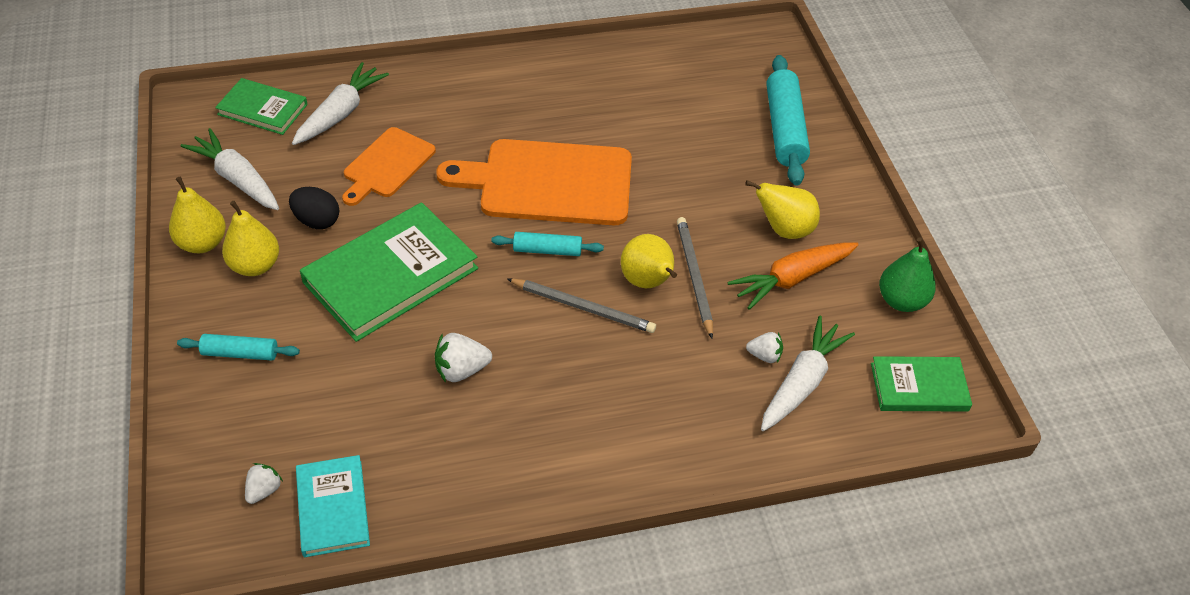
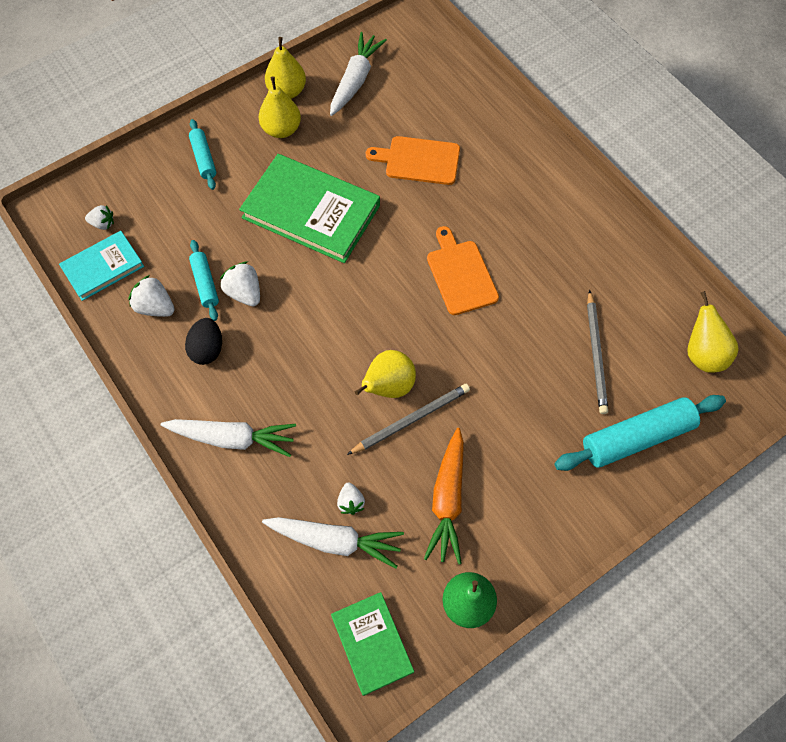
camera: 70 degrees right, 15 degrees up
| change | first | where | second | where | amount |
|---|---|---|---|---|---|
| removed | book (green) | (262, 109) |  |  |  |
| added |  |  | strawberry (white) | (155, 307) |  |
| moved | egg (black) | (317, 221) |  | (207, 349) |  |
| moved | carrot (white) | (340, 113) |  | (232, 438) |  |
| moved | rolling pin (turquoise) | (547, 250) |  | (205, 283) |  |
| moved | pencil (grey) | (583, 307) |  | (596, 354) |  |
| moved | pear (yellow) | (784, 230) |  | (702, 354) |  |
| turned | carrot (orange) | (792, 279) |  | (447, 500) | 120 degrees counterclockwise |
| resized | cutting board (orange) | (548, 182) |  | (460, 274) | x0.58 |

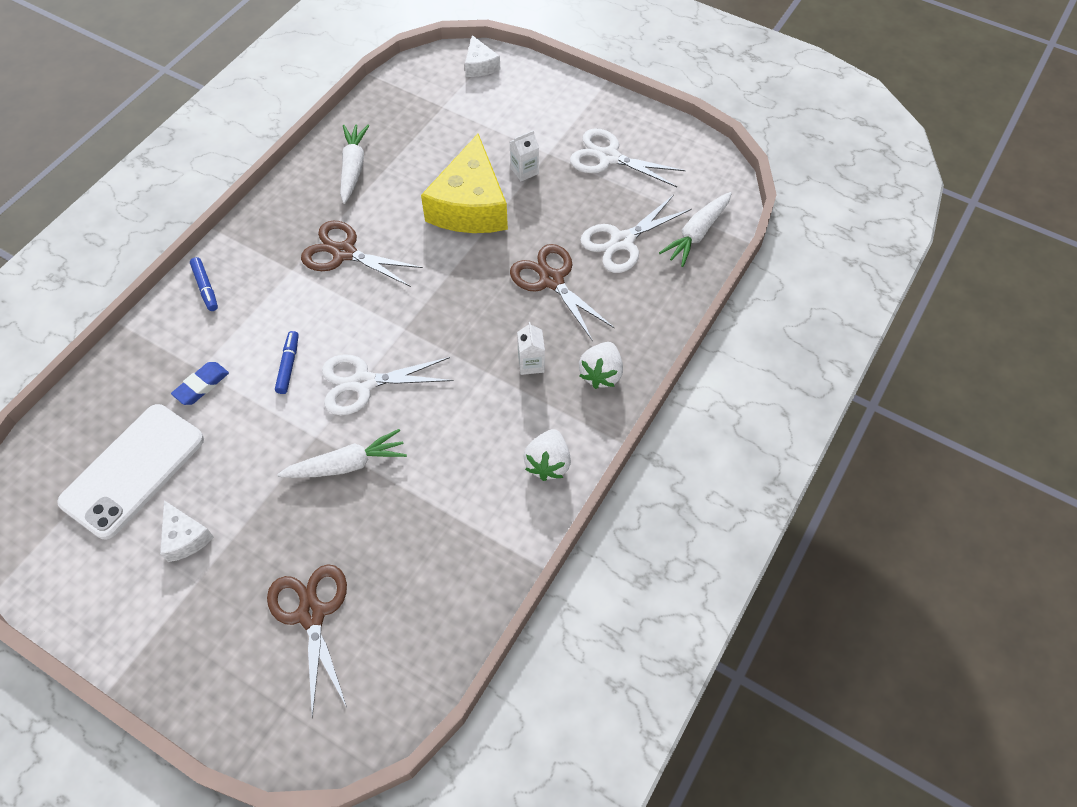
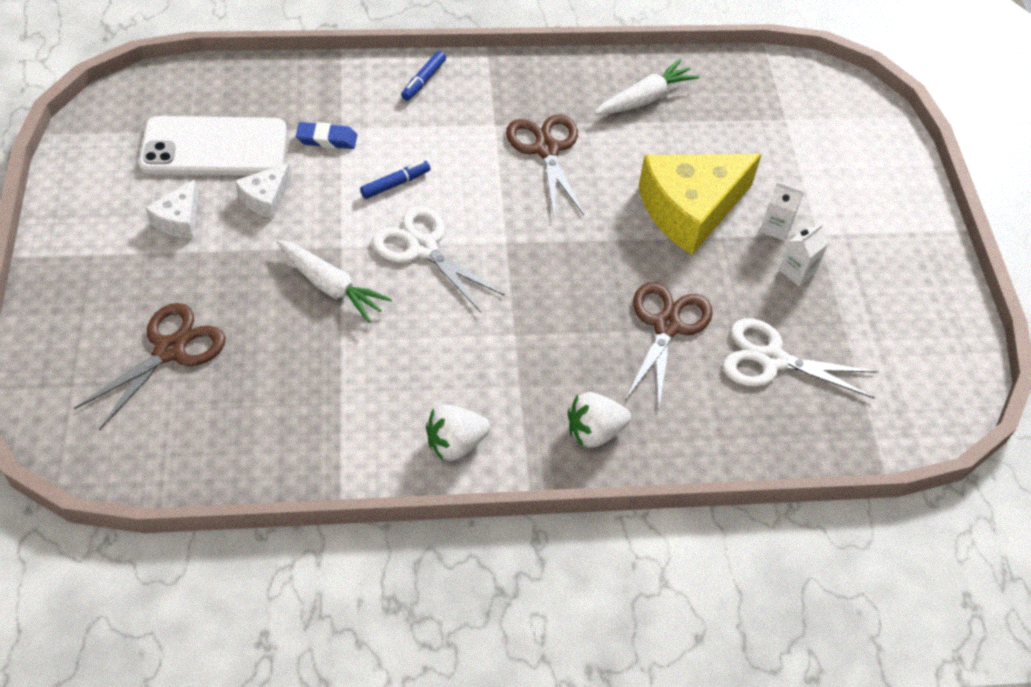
camera: 50 degrees right, 5 degrees down
| change | first | where | second | where | amount |
|---|---|---|---|---|---|
| removed | scissors (white) | (608, 157) |  |  |  |
| removed | carrot (white) | (697, 234) |  |  |  |
| moved | cheese (white) | (480, 65) |  | (266, 198) |  |
| moved | carton (white) | (531, 363) |  | (797, 271) |  |

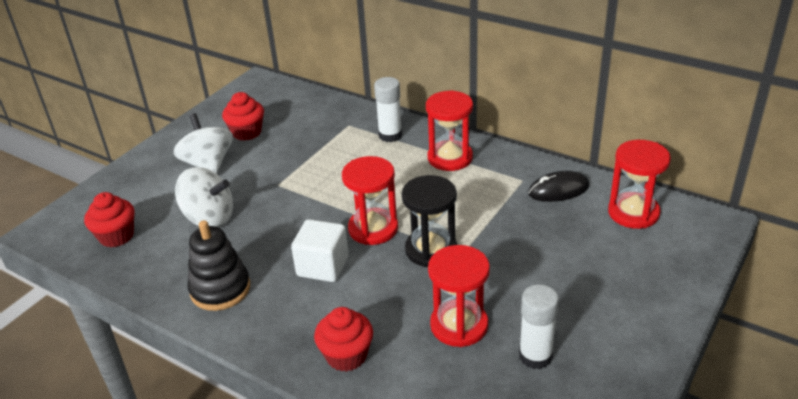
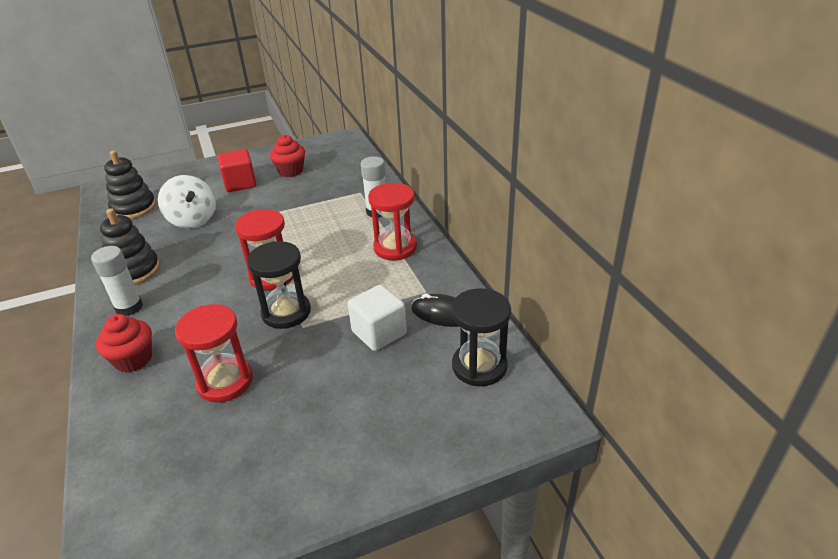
camera: 35 degrees right, 0 degrees up
| change | first | where | second | where | amount |
|---|---|---|---|---|---|
| moved | cube (white) | (323, 266) |  | (379, 333) |  |
| moved | glue stick (white) | (535, 356) |  | (129, 307) |  |
| replaced | cupcake (red) | (116, 236) | stacking toy (black) | (134, 208) |  |
| replaced | spinning top (white) | (208, 164) | cube (red) | (240, 184) |  |
| recoloured | hourglass (red) | (633, 213) | hourglass (black) | (479, 366) |  |

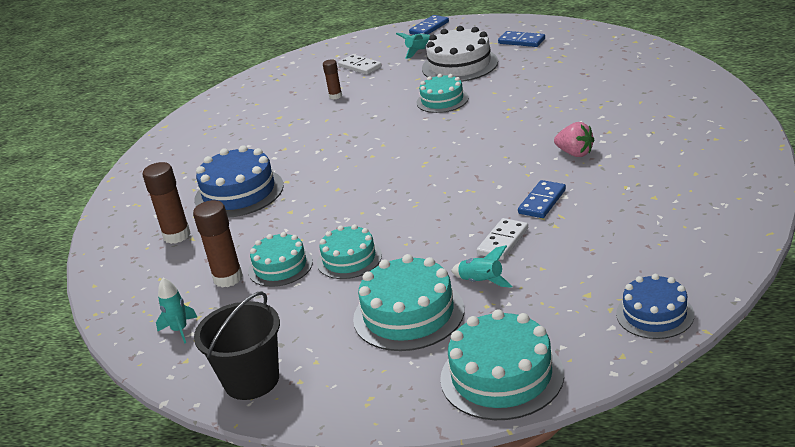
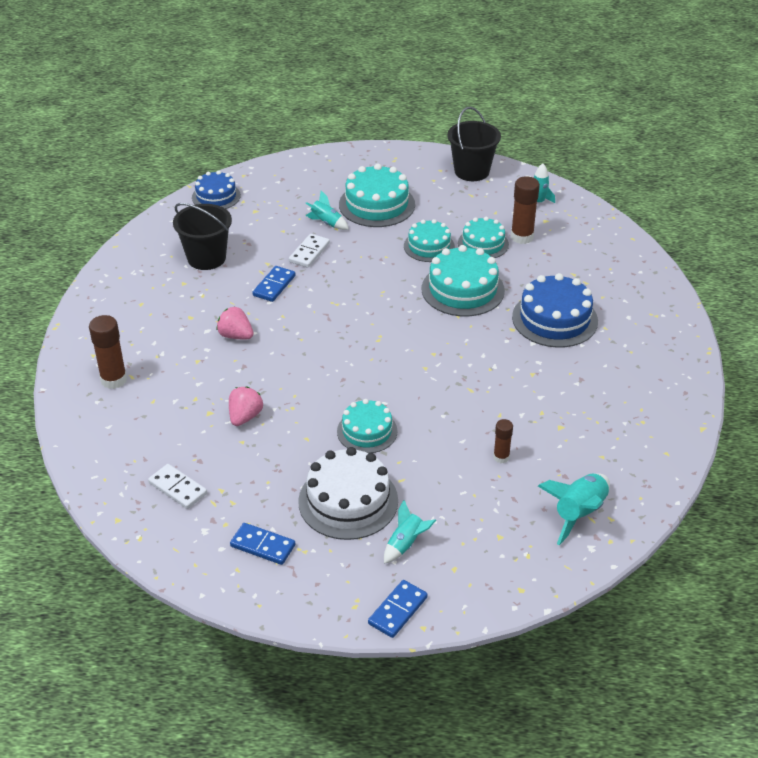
camera: 170 degrees right, 10 degrees up
| change | first | where | second | where | amount |
|---|---|---|---|---|---|
| added |  |  | bucket (black) | (206, 258) |  |
| added |  |  | strawberry (pink) | (245, 417) |  |
| added |  |  | rocket (turquoise) | (578, 513) |  |
| moved | glue stick (brown) | (177, 235) |  | (114, 380) |  |
| moved | domino (white) | (360, 66) |  | (177, 488) |  |
| moved | cake (turquoise) | (501, 376) |  | (462, 289) |  |

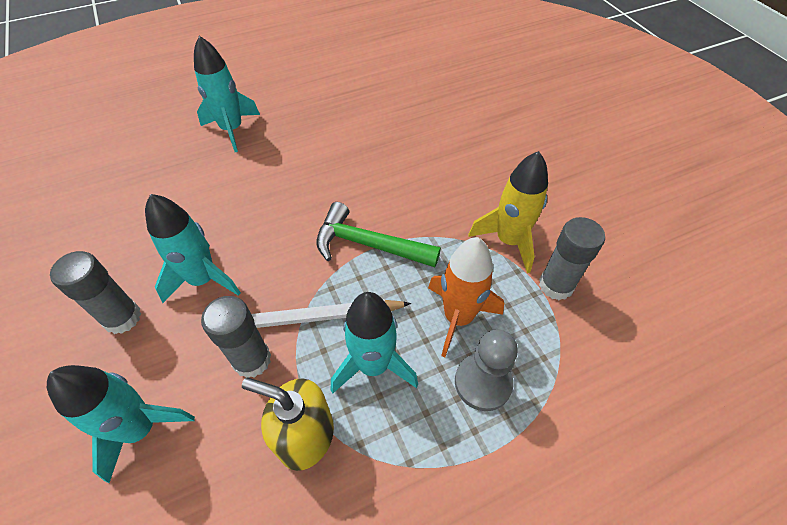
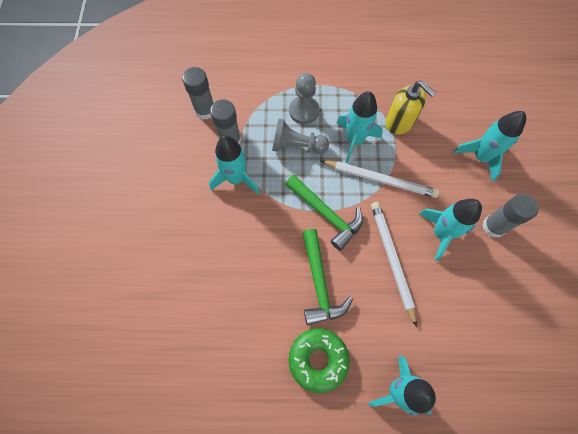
camera: 155 degrees left, 15 degrees up
| change | first | where | second | where | amount |
|---|---|---|---|---|---|
| added |  |  | donut (green) | (318, 359) |  |
| added |  |  | hammer (green) | (319, 283) |  |
| added |  |  | pencil (white) | (391, 260) |  |
| moved | glue stick (grey) | (252, 360) |  | (205, 110) |  |
| replaced | rocket (orange) | (458, 317) | pawn (grey) | (297, 146) |  |
| recoloured | rocket (yellow) | (508, 241) | rocket (turquoise) | (236, 179) |  |

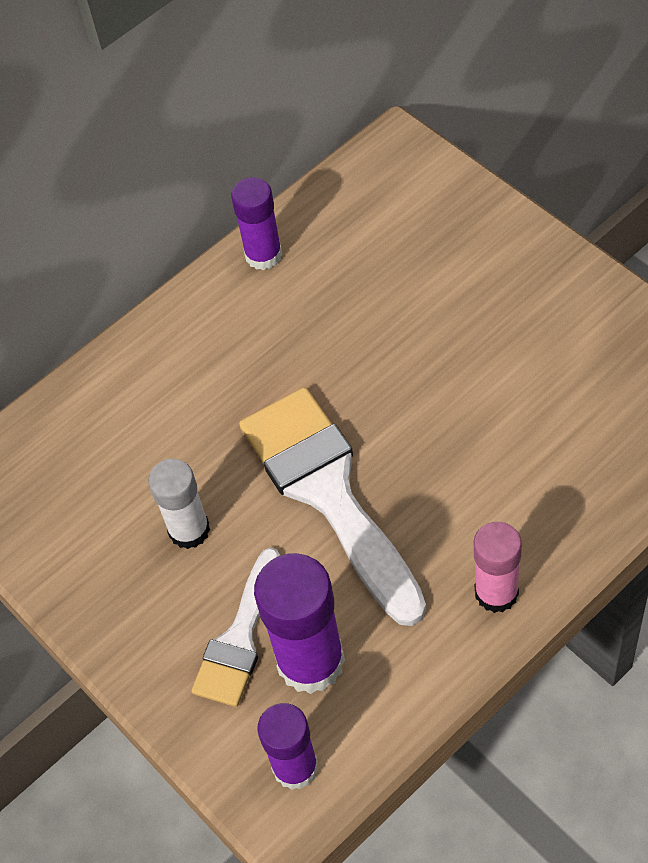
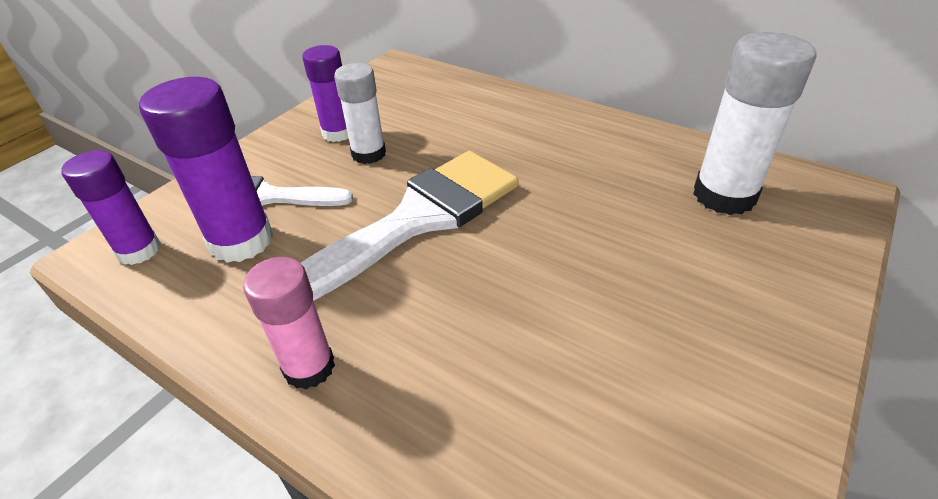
camera: 70 degrees right, 15 degrees down
| change | first | where | second | where | amount |
|---|---|---|---|---|---|
| added |  |  | glue stick (white) | (724, 195) |  |
| moved | glue stick (purple) | (263, 255) |  | (338, 133) |  |

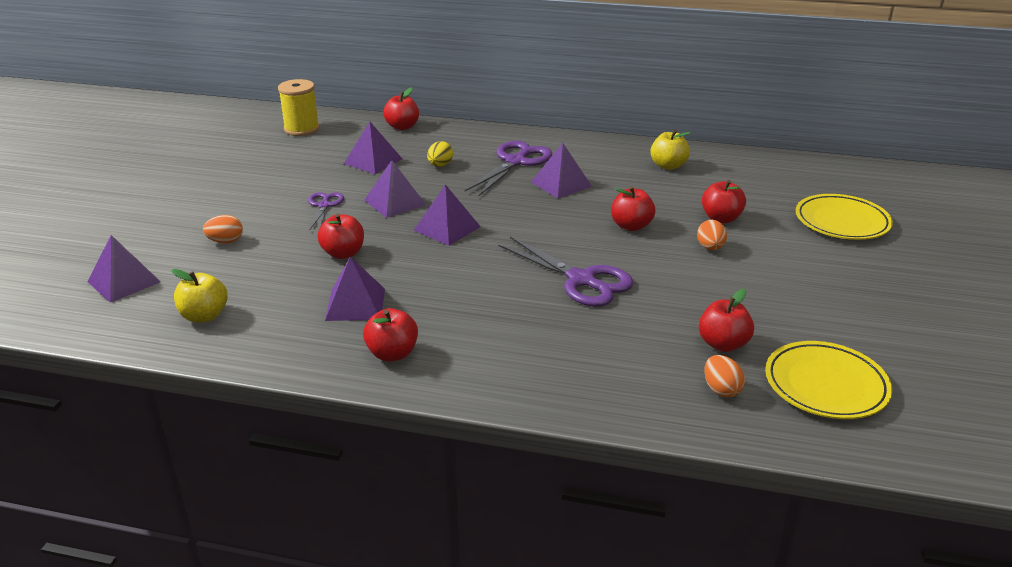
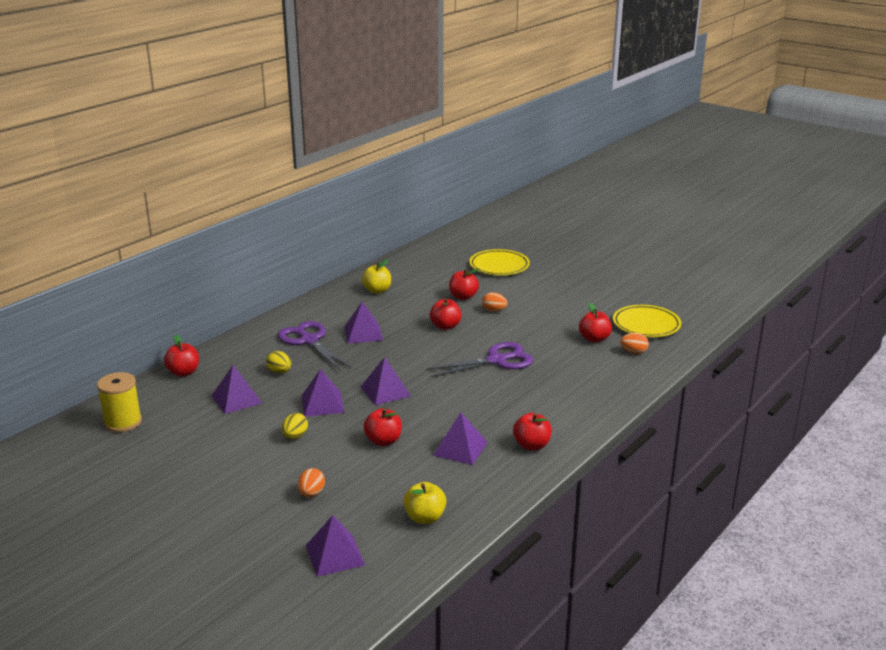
camera: 65 degrees left, 5 degrees down
| change | first | where | second | where | amount |
|---|---|---|---|---|---|
| replaced | scissors (purple) | (324, 206) | egg (yellow) | (295, 436) |  |

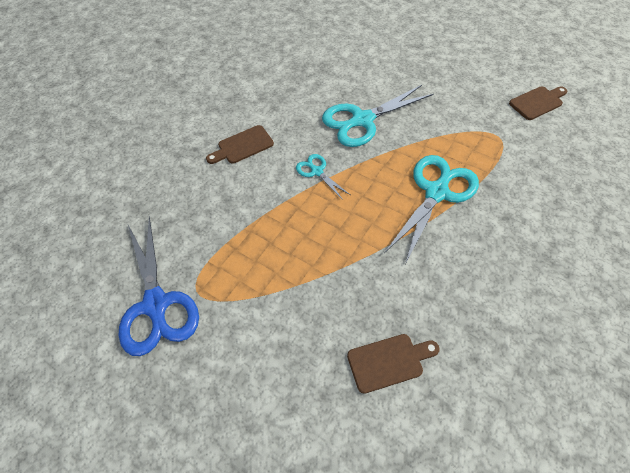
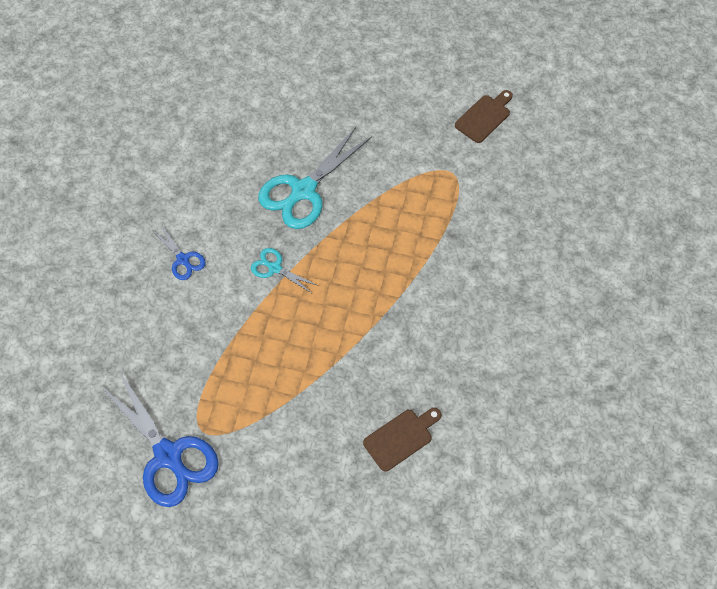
camera: 20 degrees left, 5 degrees up
| change | first | where | second | where | amount |
|---|---|---|---|---|---|
| removed | scissors (turquoise) | (436, 192) |  |  |  |
| replaced | cutting board (brown) | (243, 146) | scissors (blue) | (183, 259) |  |

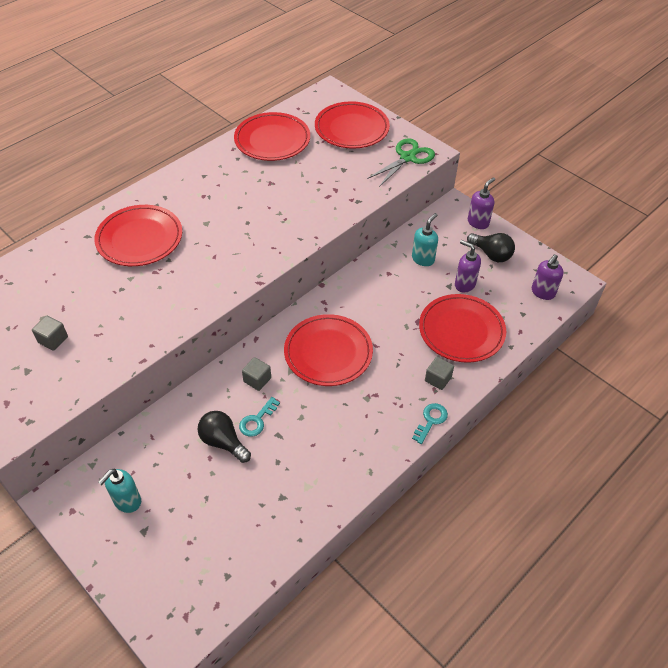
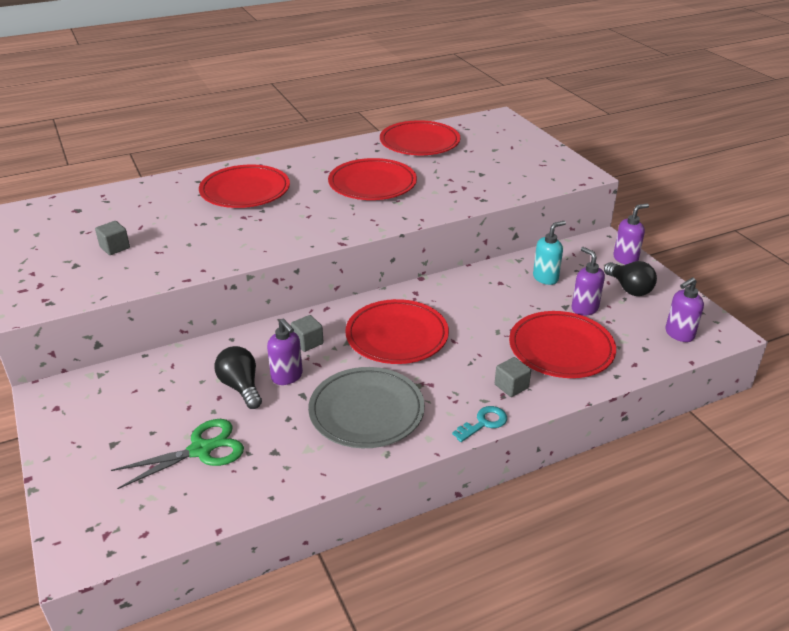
camera: 20 degrees right, 15 degrees down
| change | first | where | second | where | amount |
|---|---|---|---|---|---|
| removed | soap dispenser (turquoise) | (127, 501) |  |  |  |
| added |  |  | plate (grey) | (366, 411) |  |
| moved | plate (red) | (351, 128) |  | (372, 184) |  |
| moved | scissors (green) | (407, 157) |  | (201, 450) |  |
| replaced | key (turquoise) | (257, 420) | soap dispenser (purple) | (287, 377) |  |

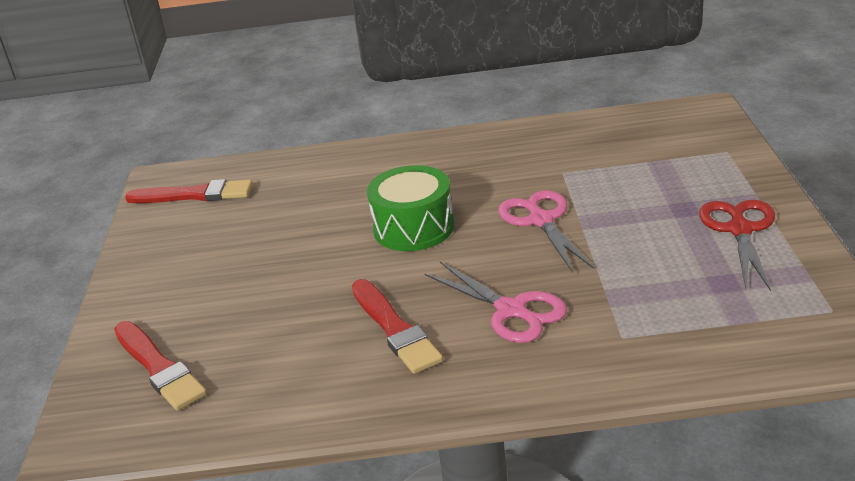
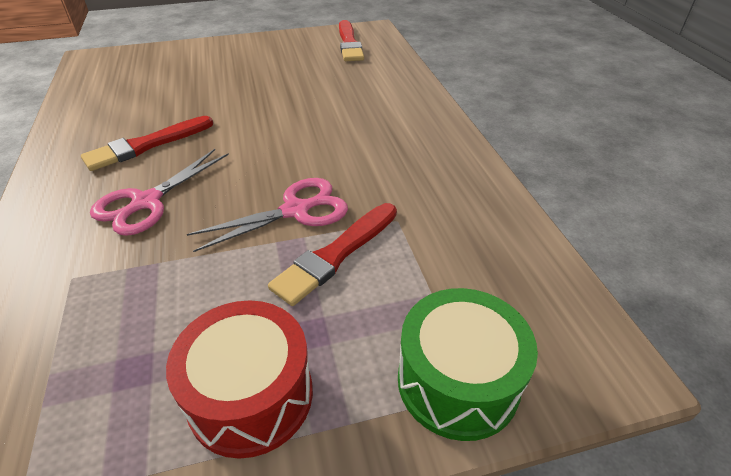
camera: 75 degrees right, 10 degrees up
| change | first | where | second | where | amount |
|---|---|---|---|---|---|
| moved | brush (red) | (159, 368) |  | (336, 254) |  |
| moved | drum (green) | (413, 228) |  | (458, 381) |  |
| replaced | scissors (red) | (740, 229) | drum (red) | (250, 395) |  |

